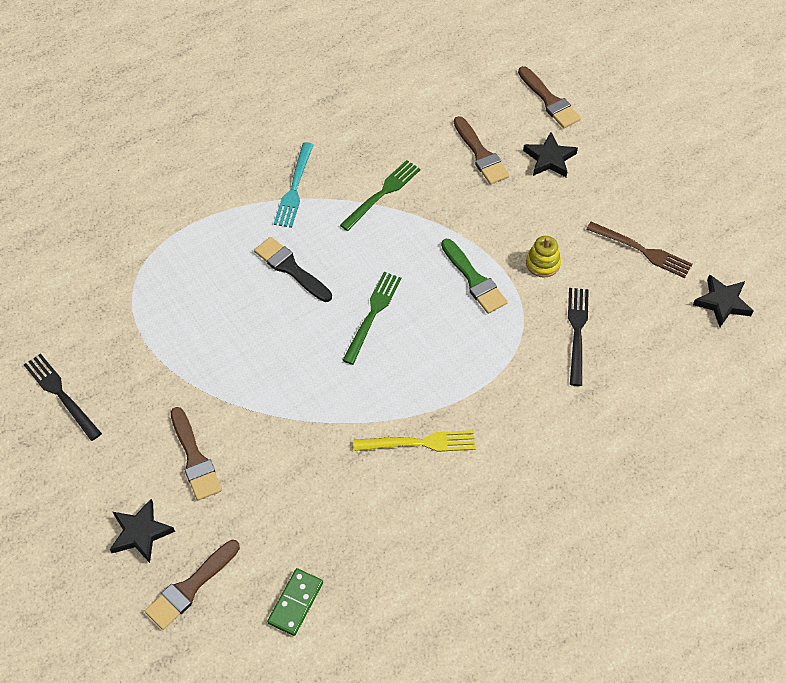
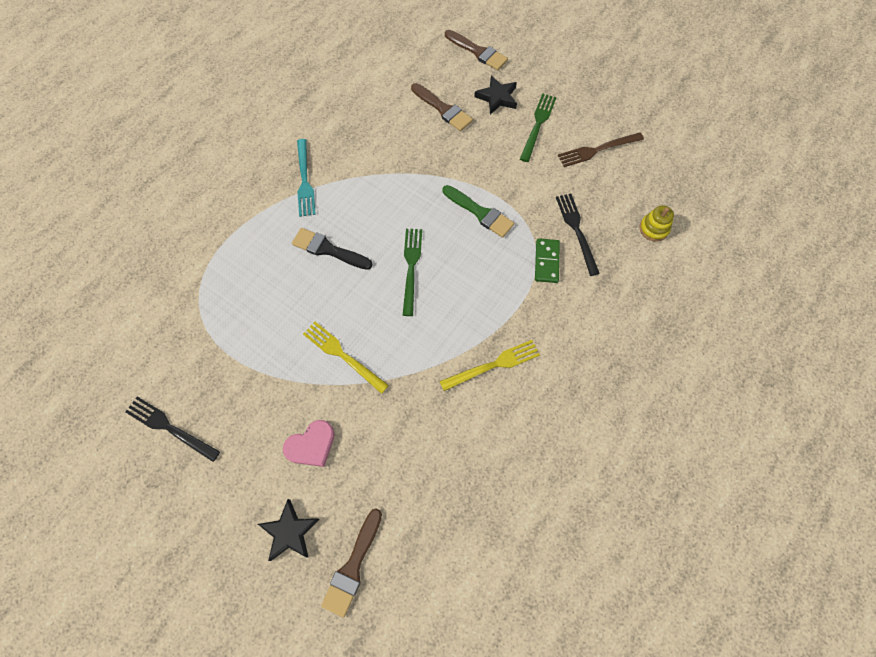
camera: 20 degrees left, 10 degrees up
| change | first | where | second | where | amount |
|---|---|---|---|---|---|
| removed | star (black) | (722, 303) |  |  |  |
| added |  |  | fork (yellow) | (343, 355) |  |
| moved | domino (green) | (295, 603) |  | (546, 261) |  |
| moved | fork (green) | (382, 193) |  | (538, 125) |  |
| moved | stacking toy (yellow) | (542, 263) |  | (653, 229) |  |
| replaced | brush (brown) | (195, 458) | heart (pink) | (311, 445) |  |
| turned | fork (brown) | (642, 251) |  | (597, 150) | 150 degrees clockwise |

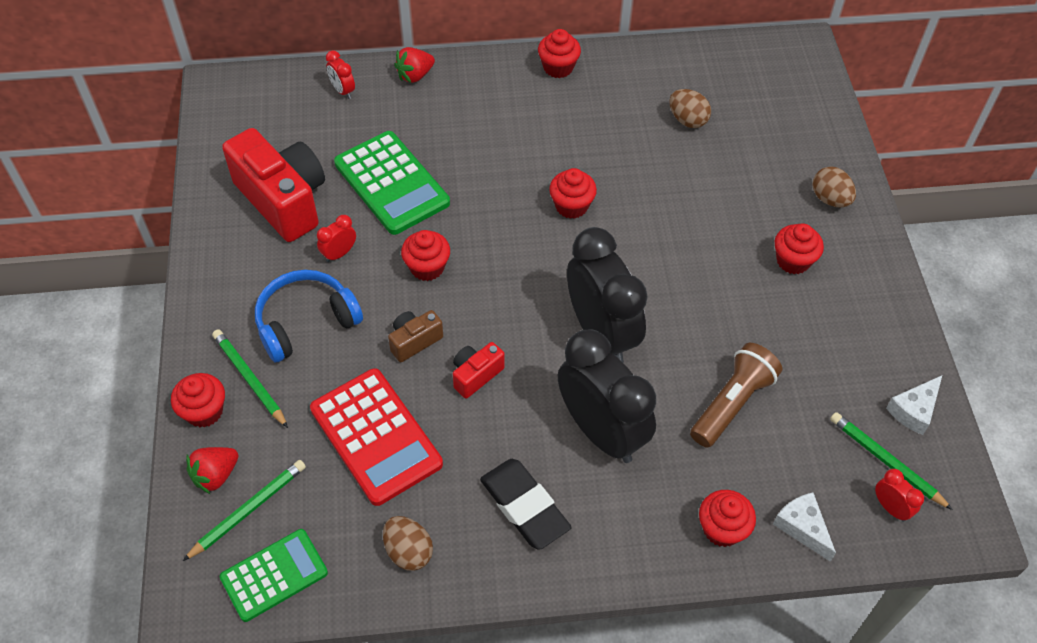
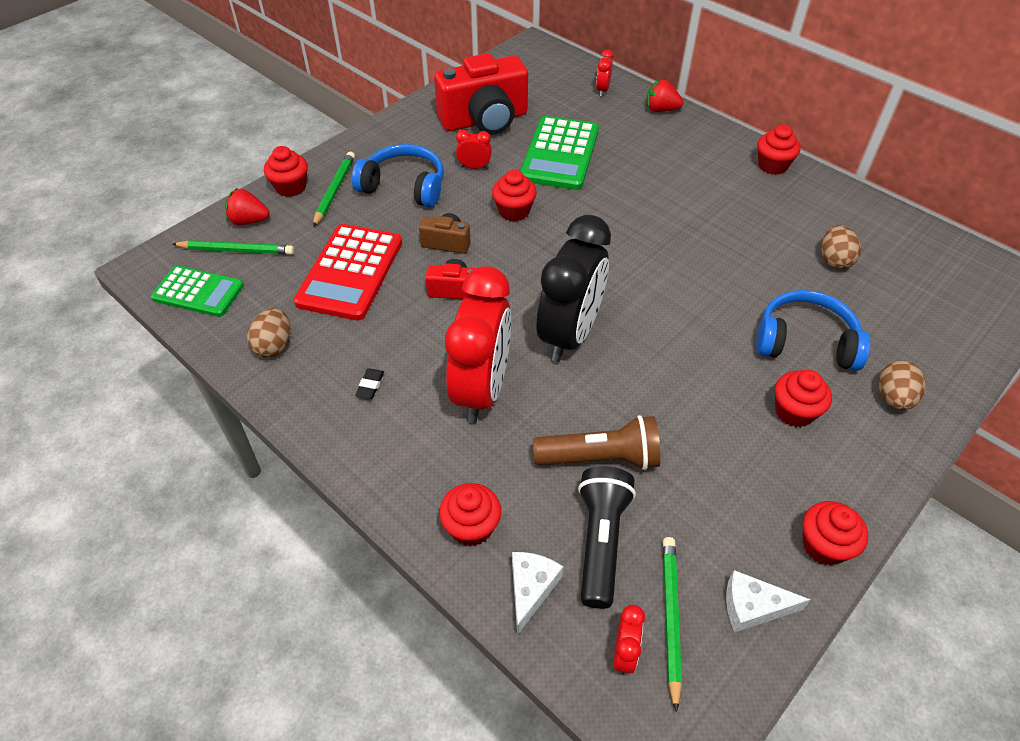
camera: 50 degrees right, 5 degrees down
| change | first | where | second | where | amount |
|---|---|---|---|---|---|
| added |  |  | flashlight (black) | (600, 541) |  |
| added |  |  | headphones (blue) | (805, 342) |  |
| moved | cupcake (red) | (571, 206) |  | (824, 545) |  |
| recoloured | clock (black) | (601, 432) | clock (red) | (481, 390) |  |
| turned | camera (red) | (283, 200) |  | (485, 120) | 60 degrees clockwise |
| resized | eraser (black) | (524, 506) |  | (370, 385) | x0.41 |

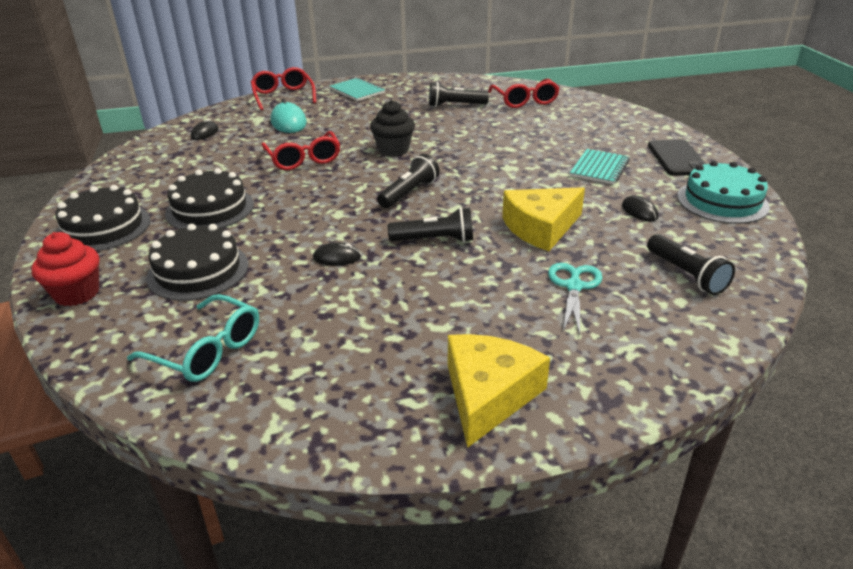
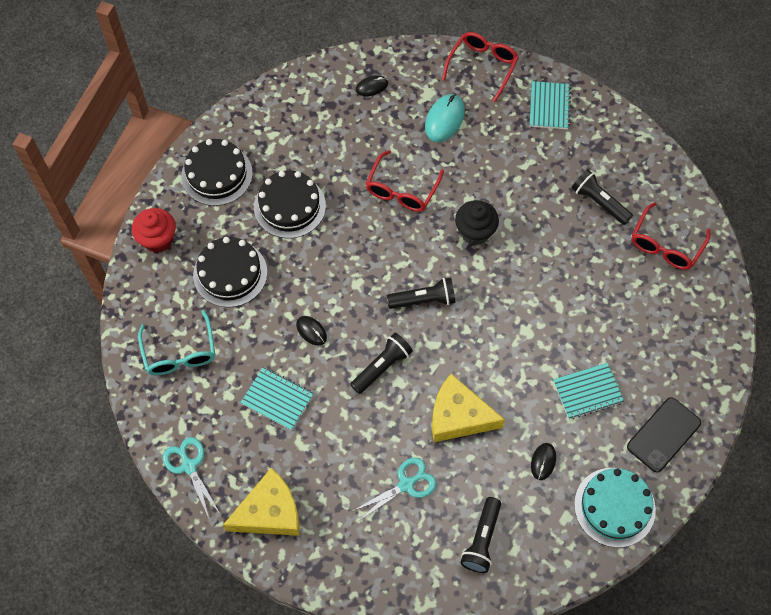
camera: 45 degrees right, 30 degrees up
| change | first | where | second | where | amount |
|---|---|---|---|---|---|
| added |  |  | scissors (turquoise) | (189, 466) |  |
| added |  |  | notebook (turquoise) | (277, 399) |  |
| turned | flashlight (black) | (435, 240) |  | (382, 367) | 90 degrees counterclockwise |

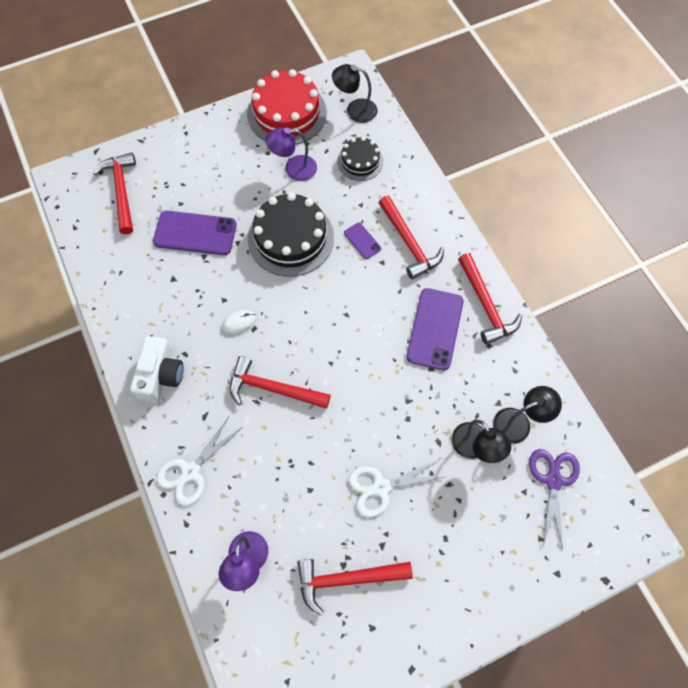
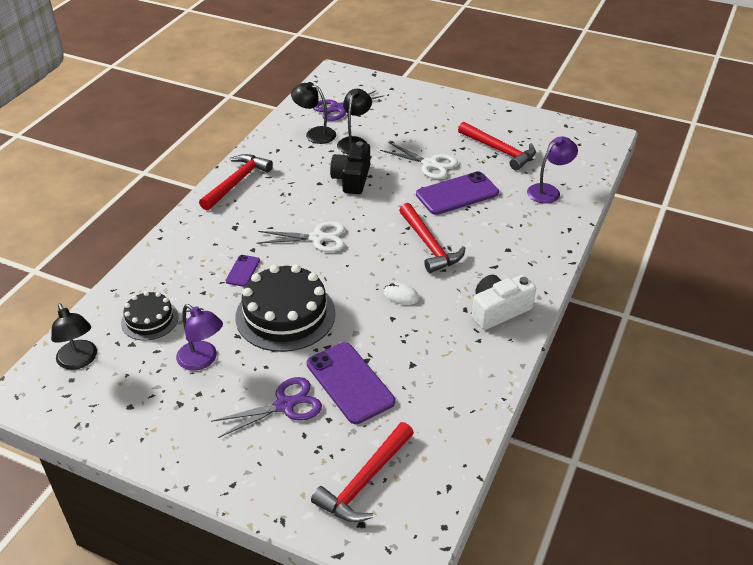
camera: 130 degrees left, 25 degrees down
| change | first | where | second | where | amount |
|---|---|---|---|---|---|
| removed | cake (red) | (287, 113) |  |  |  |
| removed | hammer (red) | (408, 243) |  |  |  |
| added |  |  | scissors (purple) | (284, 405) |  |
| added |  |  | camera (black) | (352, 179) |  |
| moved | scissors (white) | (191, 471) |  | (317, 238) |  |
| moved | phone (purple) | (435, 329) |  | (457, 194) |  |

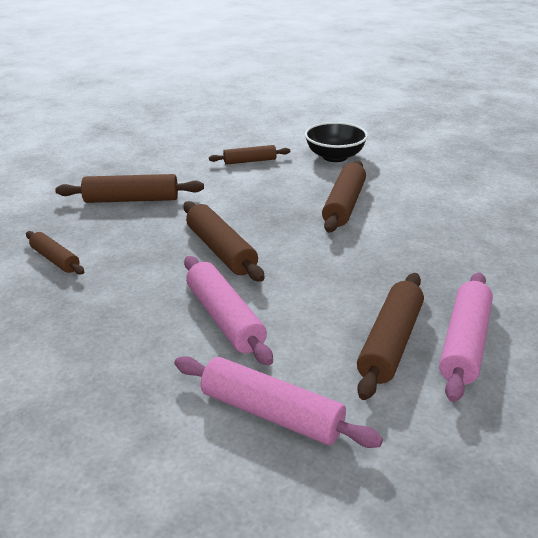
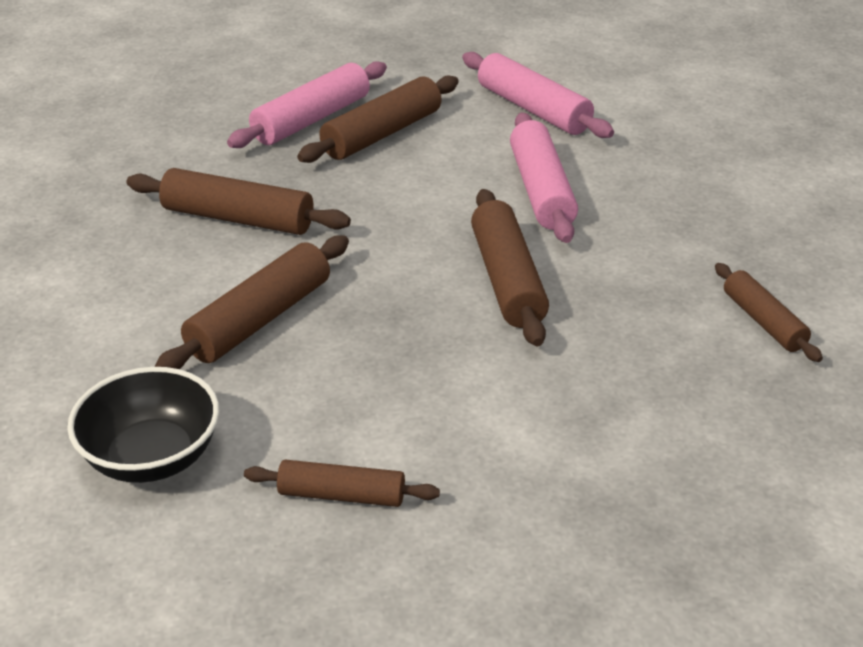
camera: 160 degrees left, 5 degrees up
| change | first | where | second | where | amount |
|---|---|---|---|---|---|
| moved | rolling pin (brown) | (131, 200) |  | (238, 219) |  |

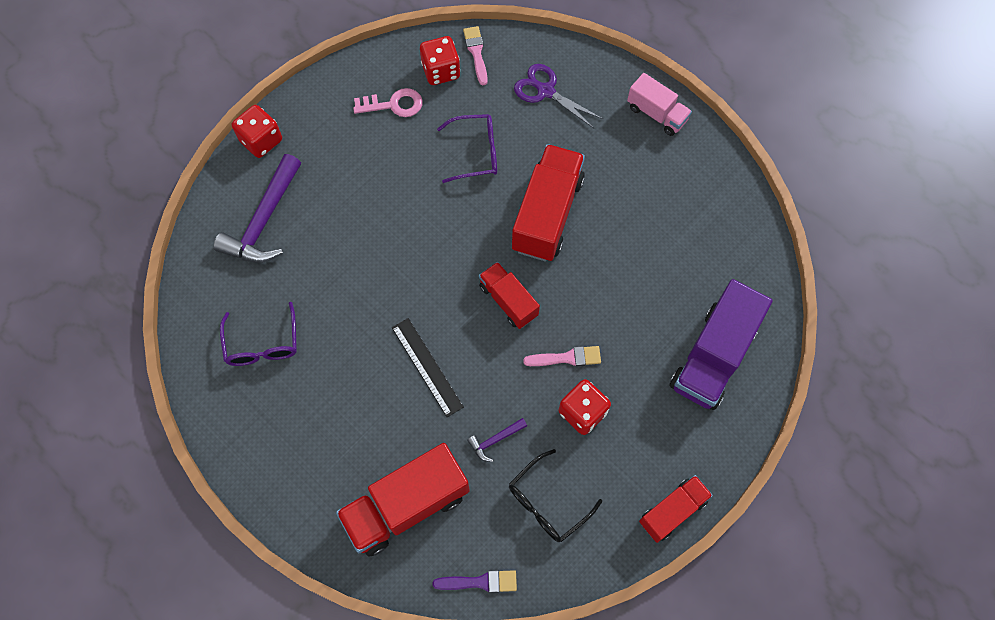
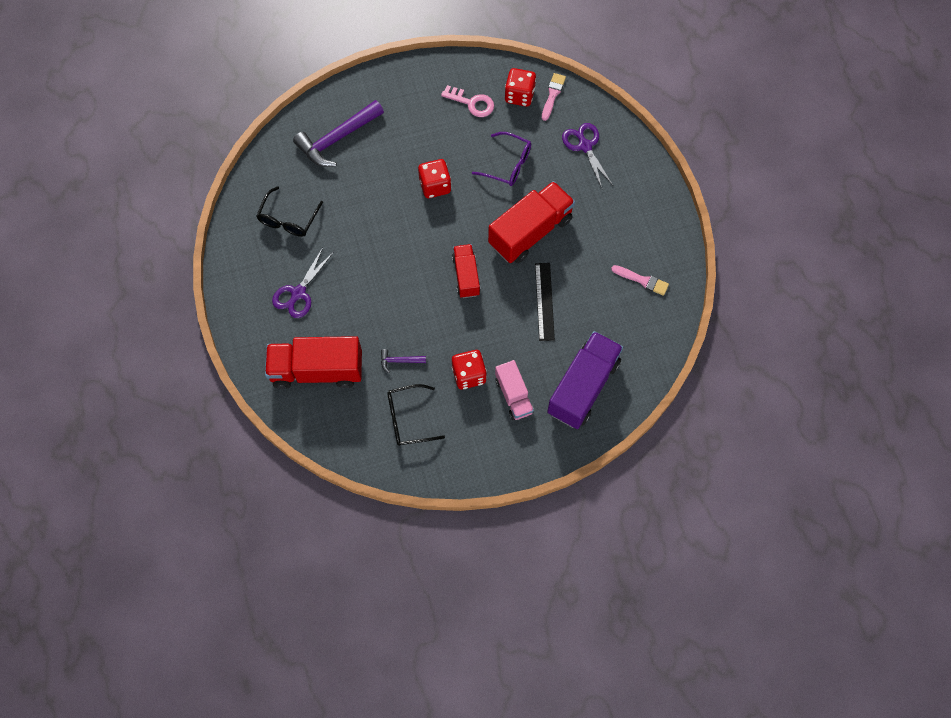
camera: 30 degrees right, 0 degrees up
| change | first | where | second | where | amount |
|---|---|---|---|---|---|
| removed | brush (purple) | (480, 582) |  |  |  |
| removed | truck (red) | (672, 511) |  |  |  |
| added |  |  | scissors (purple) | (298, 293) |  |
| moved | dice (red) | (261, 140) |  | (435, 186) |  |
| moved | ruler (black) | (427, 366) |  | (544, 301) |  |
| moved | brush (pink) | (566, 358) |  | (642, 280) |  |
| moved | truck (pink) | (656, 114) |  | (513, 395) |  |
| recoloured | glasses (purple) | (262, 344) | glasses (black) | (288, 219) |  |
| turned | truck (purple) | (713, 356) |  | (583, 387) | 150 degrees clockwise |

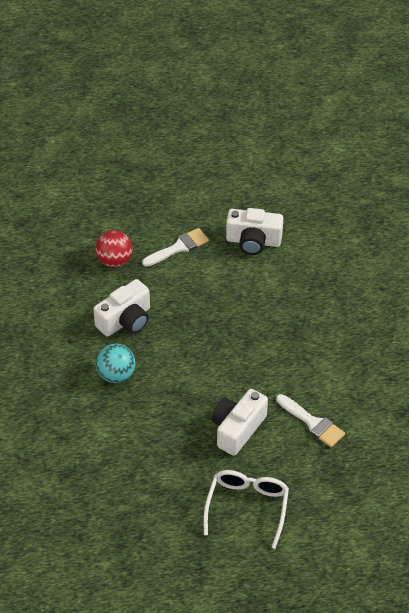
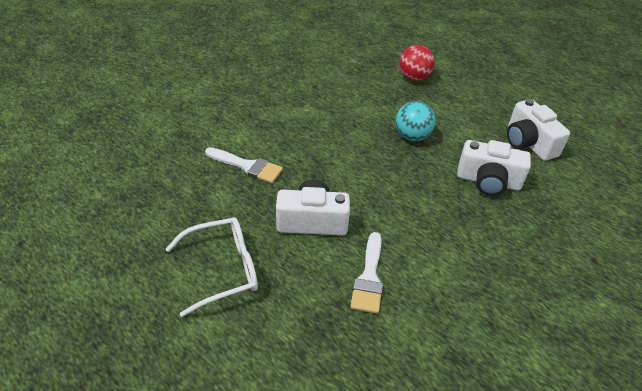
camera: 55 degrees right, 5 degrees down
| change | first | where | second | where | amount |
|---|---|---|---|---|---|
| moved | camera (white) | (126, 320) |  | (488, 181) |  |
| moved | ball (turquoise) | (116, 375) |  | (412, 136) |  |
| moved | brush (white) | (179, 247) |  | (247, 166) |  |

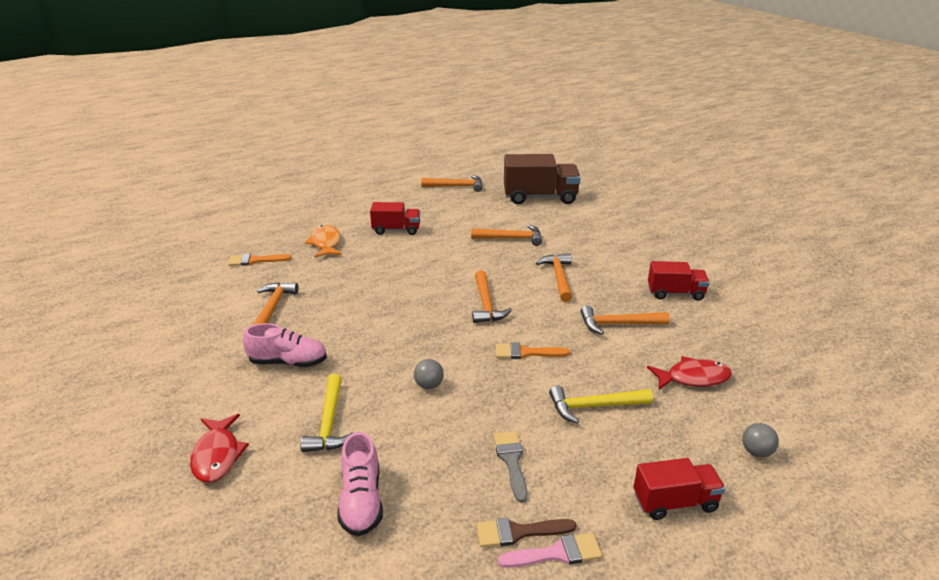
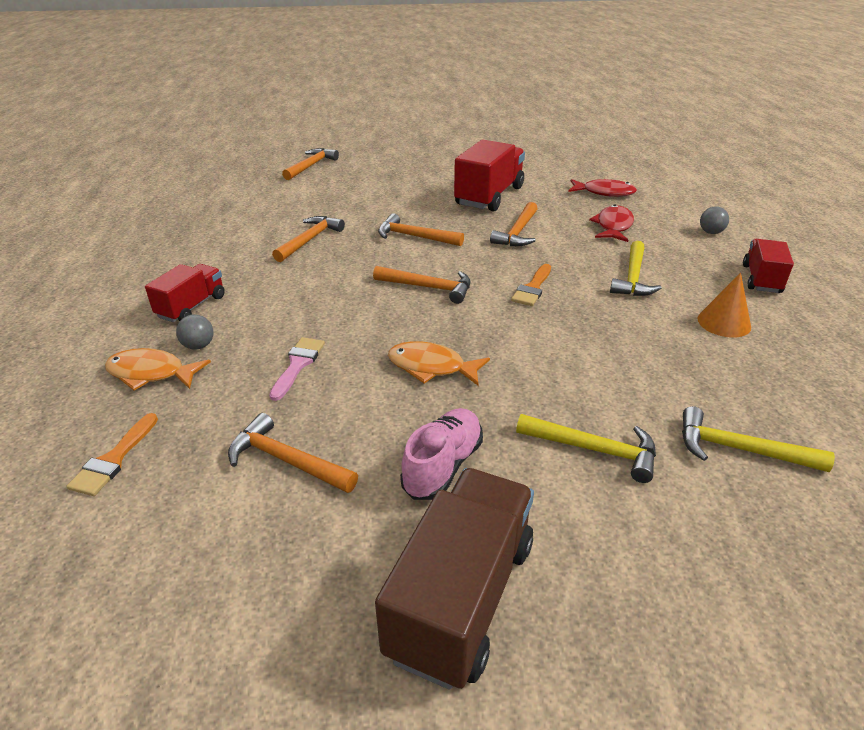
camera: 65 degrees left, 5 degrees up
| change | first | where | second | where | amount |
|---|---|---|---|---|---|
| removed | brush (brown) | (518, 532) |  |  |  |
| removed | brush (grey) | (511, 461) |  |  |  |
| added |  |  | fish (orange) | (431, 367) |  |
| added |  |  | cone (orange) | (724, 322) |  |
| moved | fish (red) | (217, 455) |  | (604, 192) |  |
| moved | ball (grey) | (429, 385) |  | (198, 346) |  |
| moved | hammer (orange) | (456, 186) |  | (311, 166) |  |
| moved | brush (pink) | (557, 553) |  | (298, 364) |  |
| moved | truck (brown) | (540, 197) |  | (462, 597) |  |
| replaced | shoe (pink) | (361, 501) | hammer (yellow) | (739, 449) |  |
| resized | truck (red) | (675, 293) |  | (489, 196) | x1.68 |

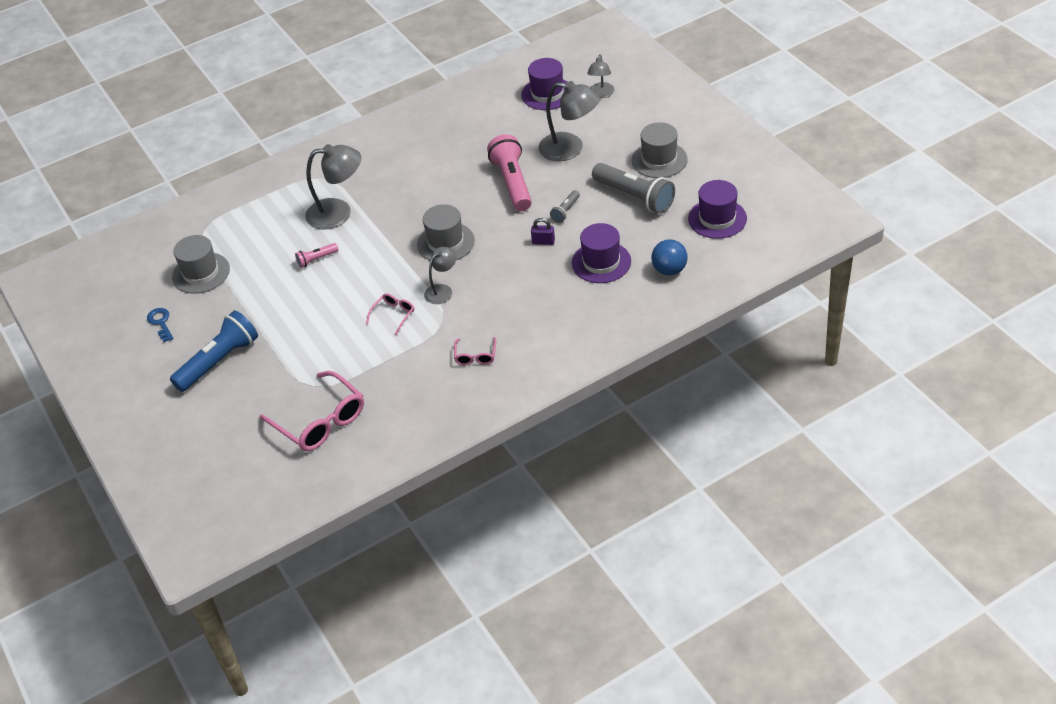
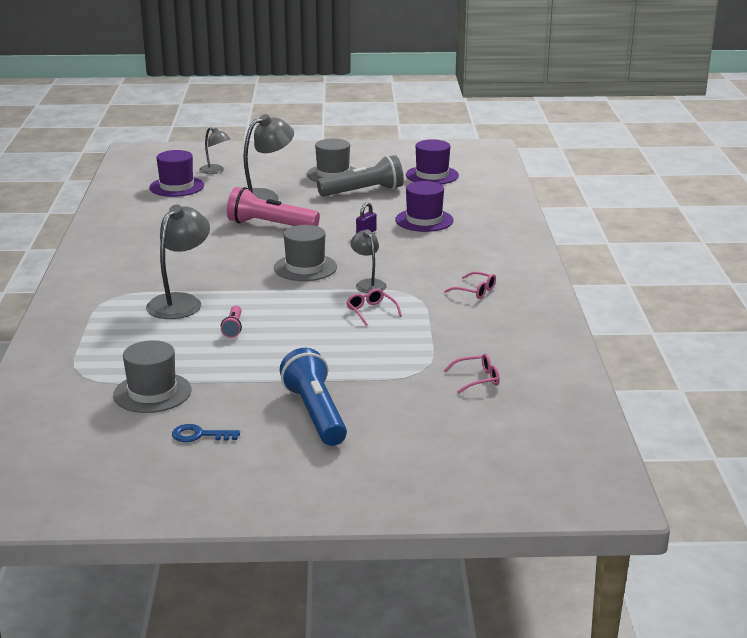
camera: 65 degrees left, 20 degrees down
| change | first | where | second | where | amount |
|---|---|---|---|---|---|
| removed | flashlight (grey) | (566, 211) |  |  |  |
| removed | ball (blue) | (669, 270) |  |  |  |
| resized | glasses (pink) | (320, 421) |  | (477, 379) | x0.49 |

